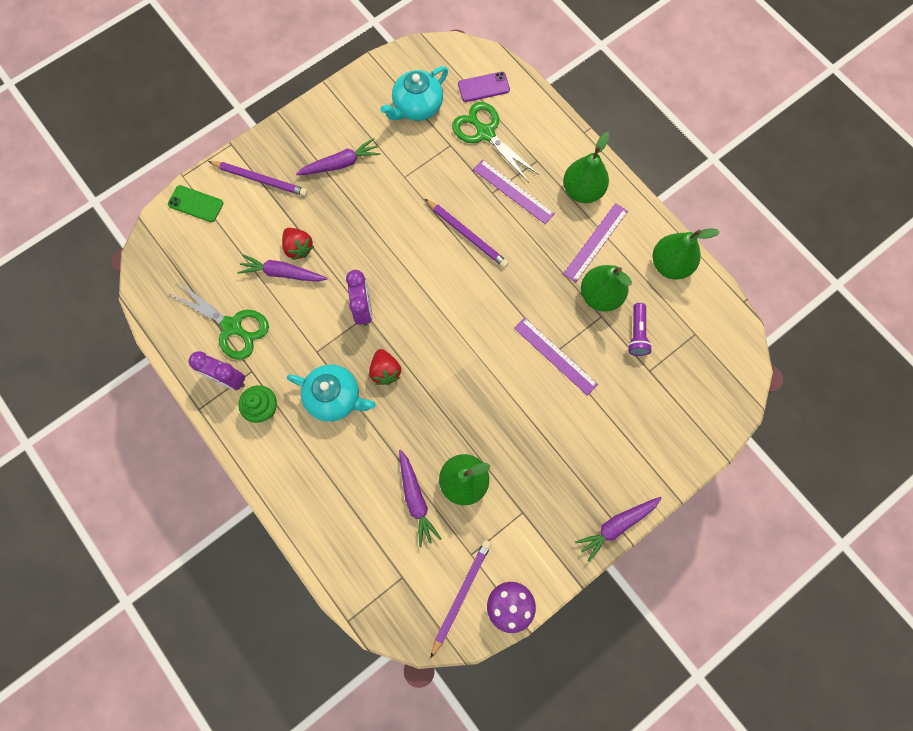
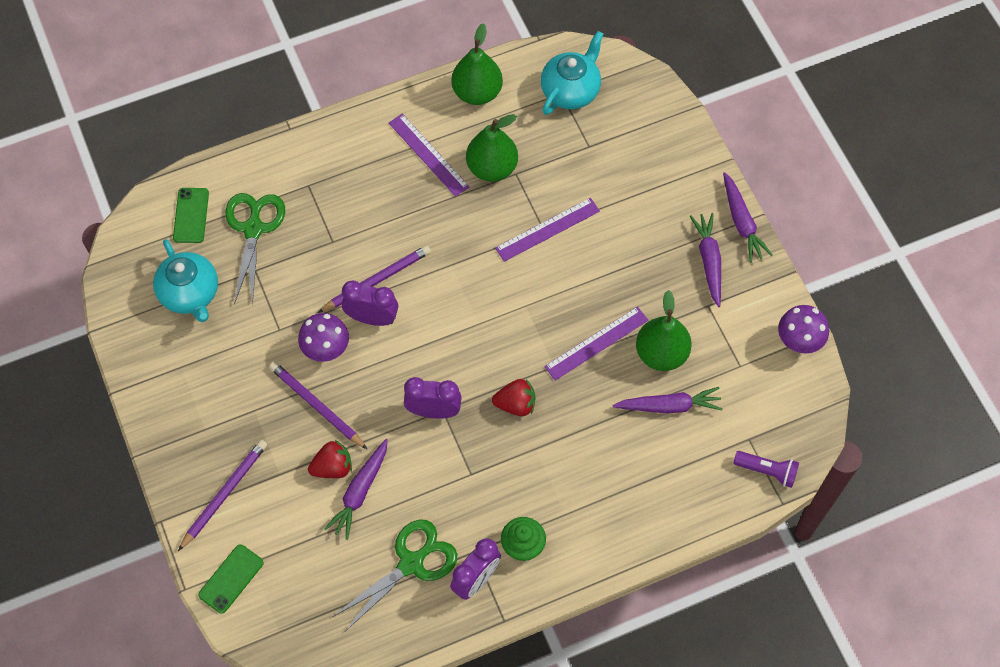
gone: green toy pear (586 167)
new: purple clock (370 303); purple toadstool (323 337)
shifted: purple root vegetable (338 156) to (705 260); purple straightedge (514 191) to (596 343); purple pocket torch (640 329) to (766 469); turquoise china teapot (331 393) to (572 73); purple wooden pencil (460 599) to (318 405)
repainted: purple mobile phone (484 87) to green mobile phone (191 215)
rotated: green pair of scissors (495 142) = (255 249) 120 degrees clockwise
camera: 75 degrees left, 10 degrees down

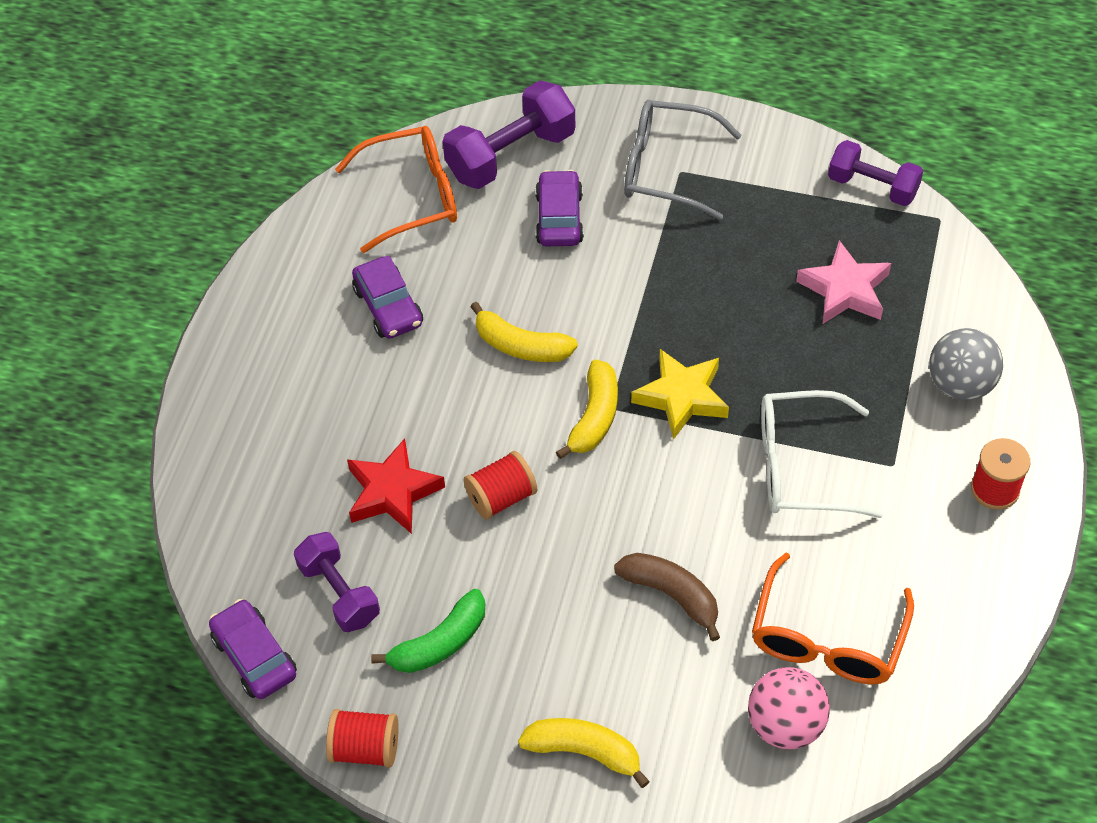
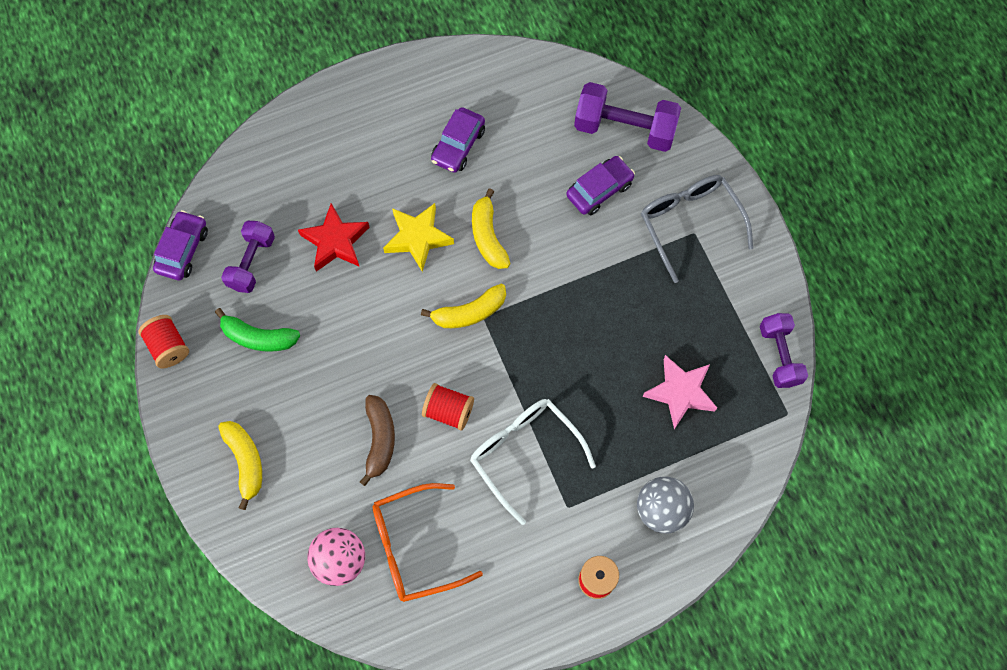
gone: orange eyeglasses (396 189)
shifted: bright yellow star (680 394) to (418 237); red bobbin (500 485) to (448 406)
camera: 50 degrees right, 15 degrees up

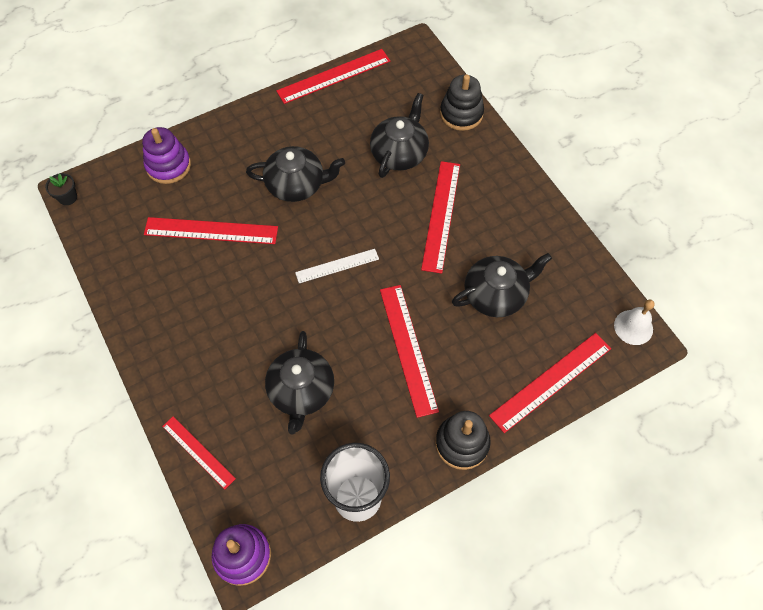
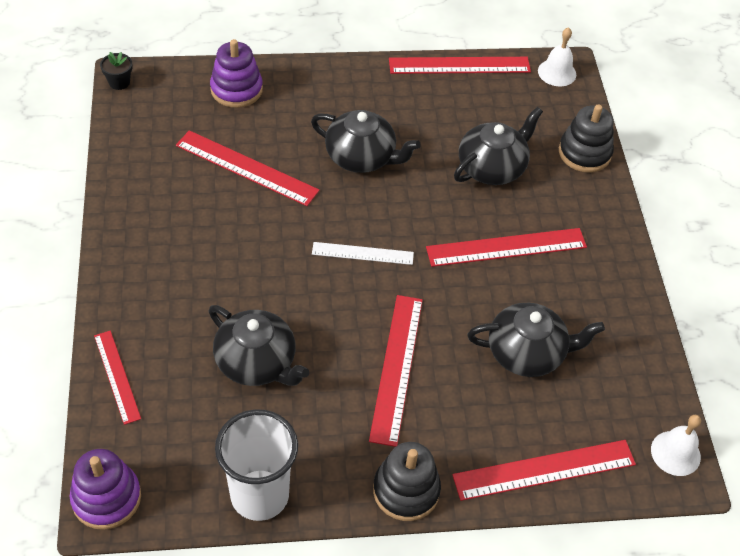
new: white hand bell (557 56)
rotated: red straightedge (440 217) = (506 247) 45 degrees clockwise; black china teapot (299 382) = (258 345) 75 degrees counterclockwise
camera: 20 degrees right, 10 degrees down

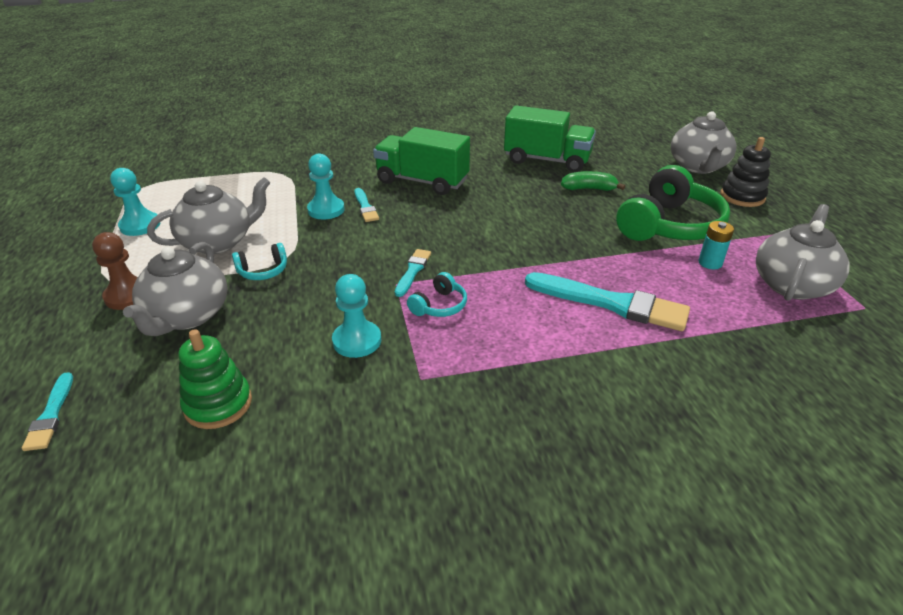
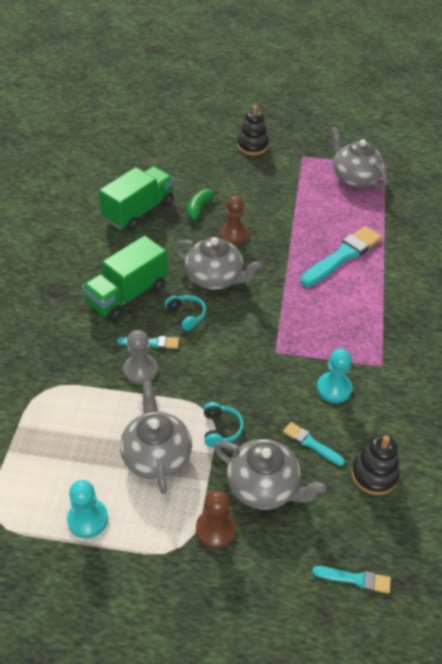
gone: green headset (673 203); turquoise AA battery (716 245)
new: brown game pawn (234 220)
shifted: grey china teapot (704 142) to (218 263); turquoise paint brush (413 273) to (314 444); turquoise headset (437 294) to (185 313)
repainted: turquoise game pawn (326 186) to grey game pawn (140 357); green stacking rings (215 379) to black stacking rings (375 465)
camera: 70 degrees left, 10 degrees up

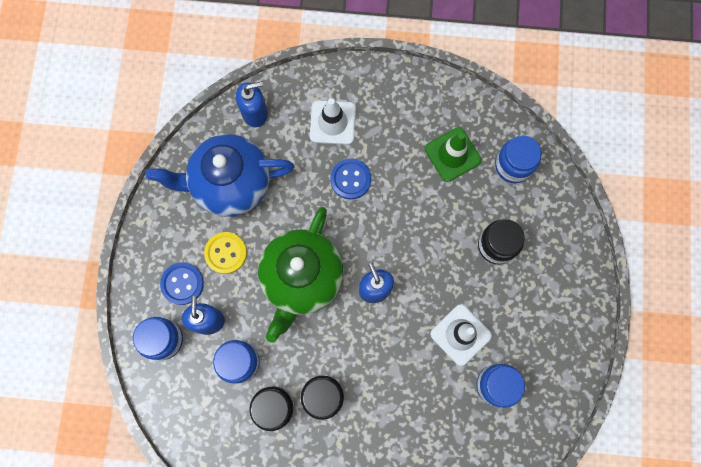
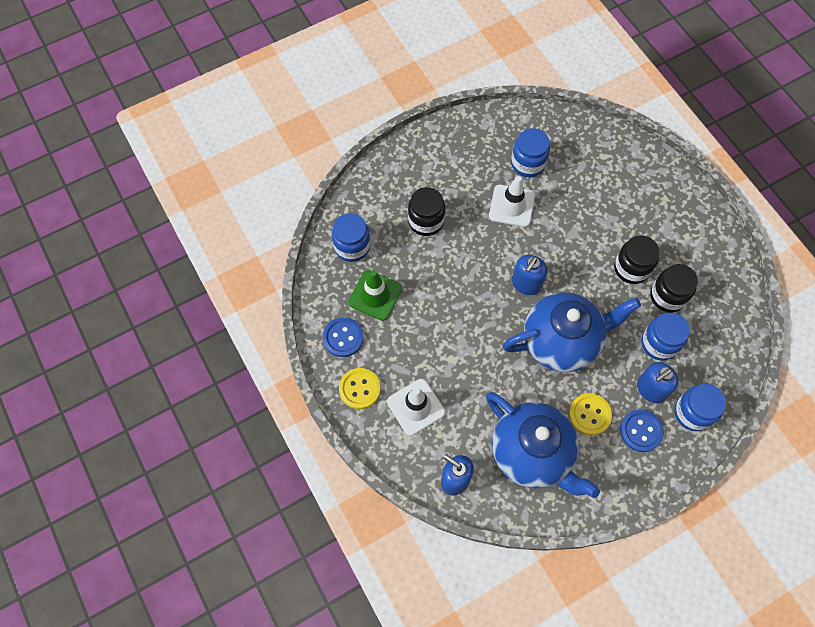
new: bright yellow button (359 388)
shifted: cobalt button (350 179) to (343 337)
repainted: green china teapot (300 275) to cobalt china teapot (572 332)
camera: 125 degrees left, 10 degrees down

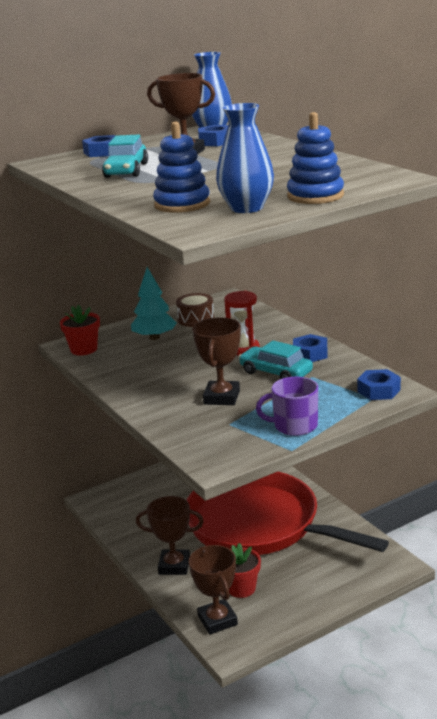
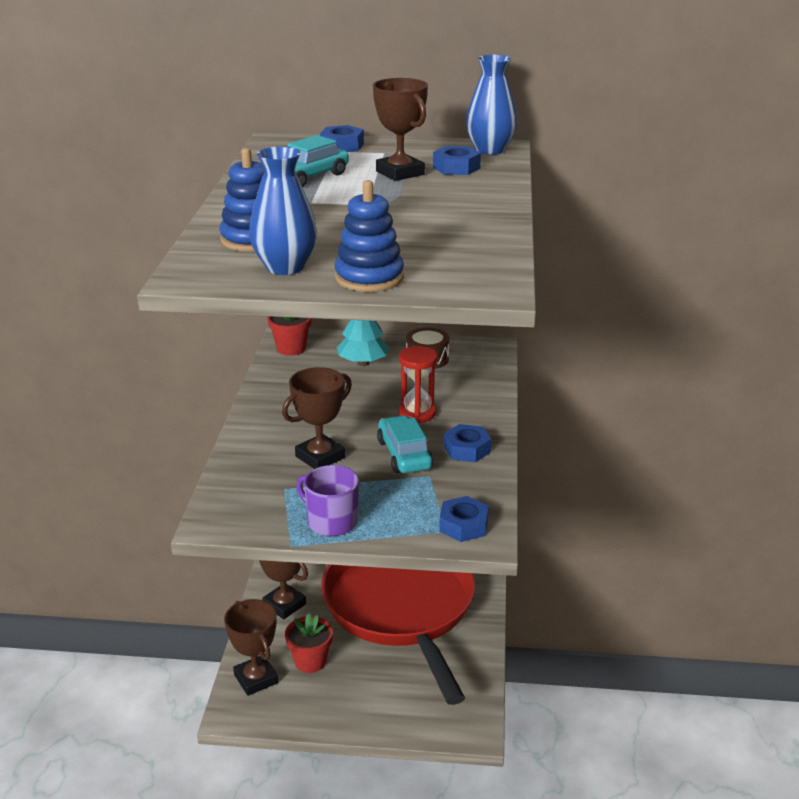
rotated: brown prize cup (213 589) = (251 647) 45 degrees counterclockwise
camera: 35 degrees right, 5 degrees up

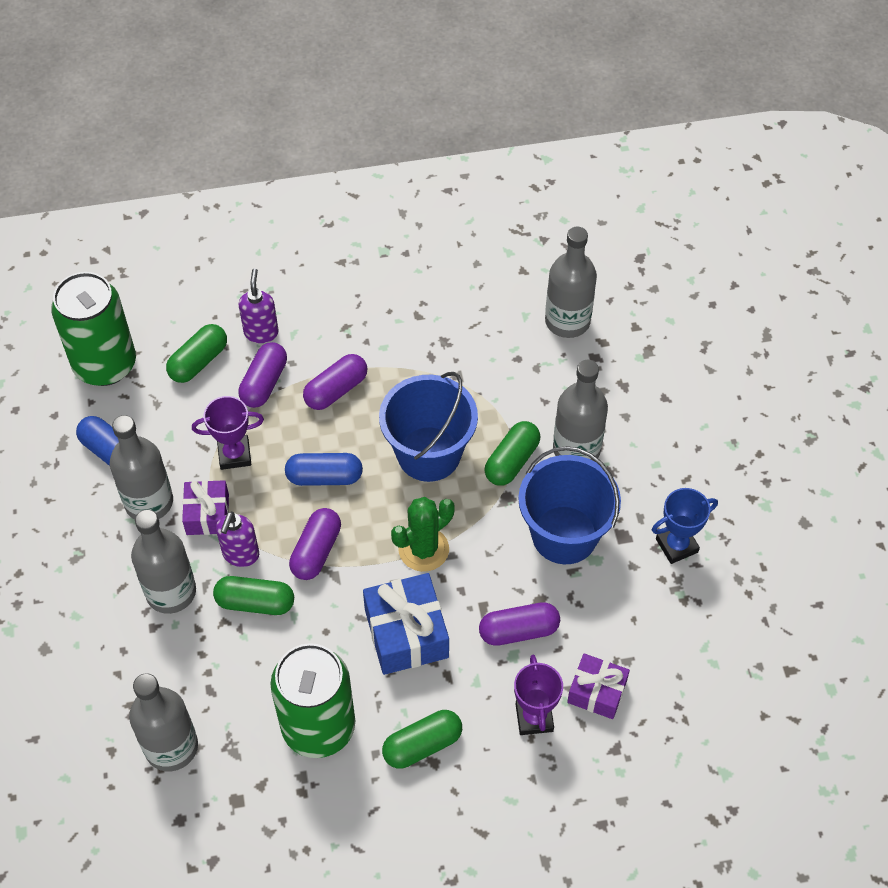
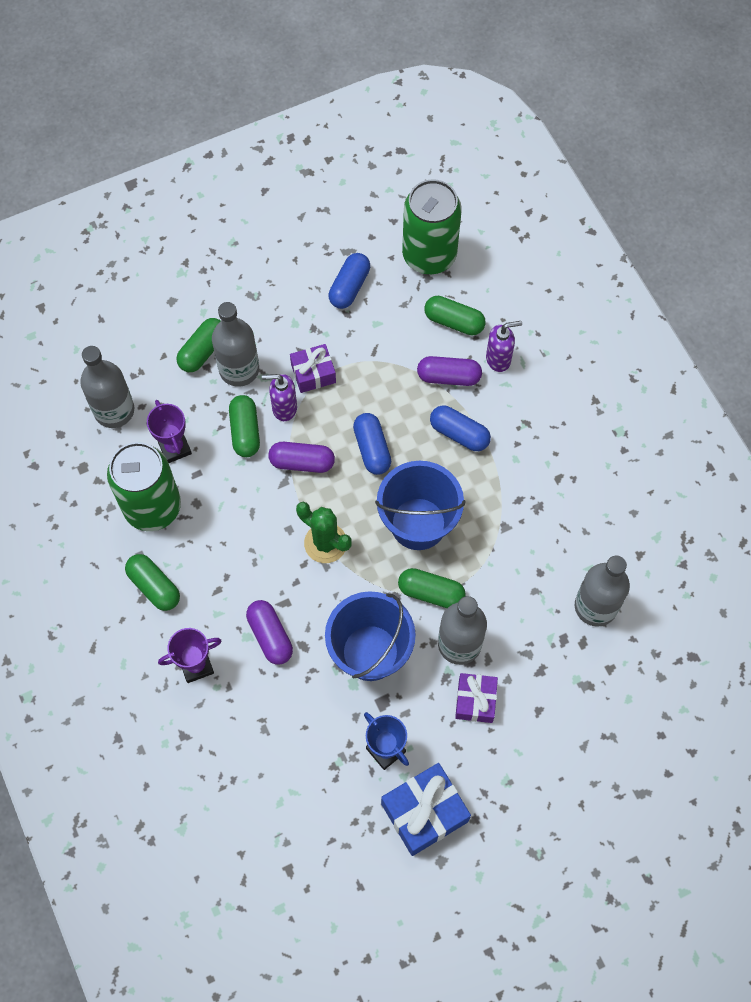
gone: grey bottle (141 467)
new: green capsule (199 345)
shifted: purple prize cup (228 433) to (169 431); cobalt present (406 624) to (426 809); purple present (598 686) to (476 698)
repainted: purple capsule (335 382) to cobalt capsule (460 428)
camera: 75 degrees right, 10 degrees up

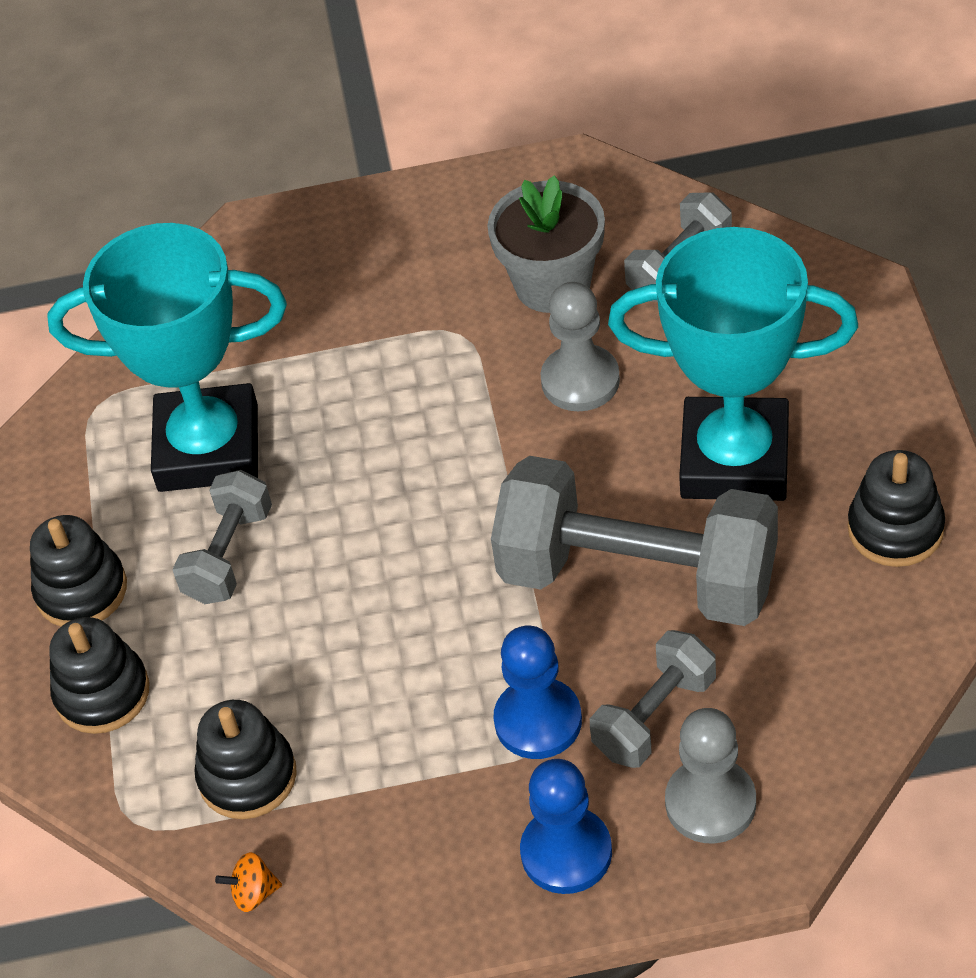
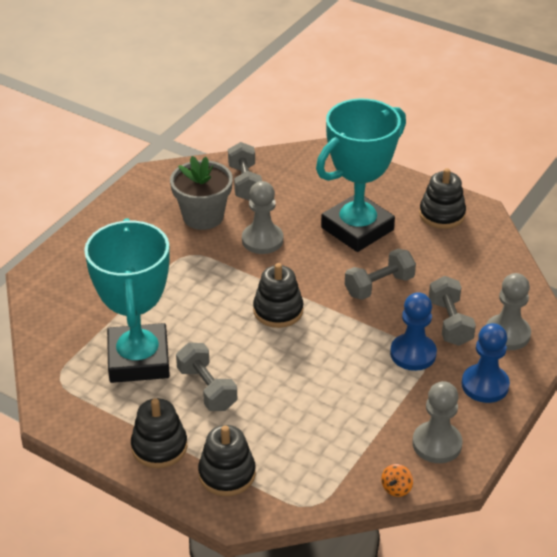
new: grey game pawn (437 422)
shifted: black stacking rings (245 759) to (278 295)
rotated: turquoise prize cup (167 357) = (127 300) 45 degrees counterclockwise
scaled: grey free weight (634 541) = (380 274) x0.51
camera: 55 degrees left, 10 degrees down

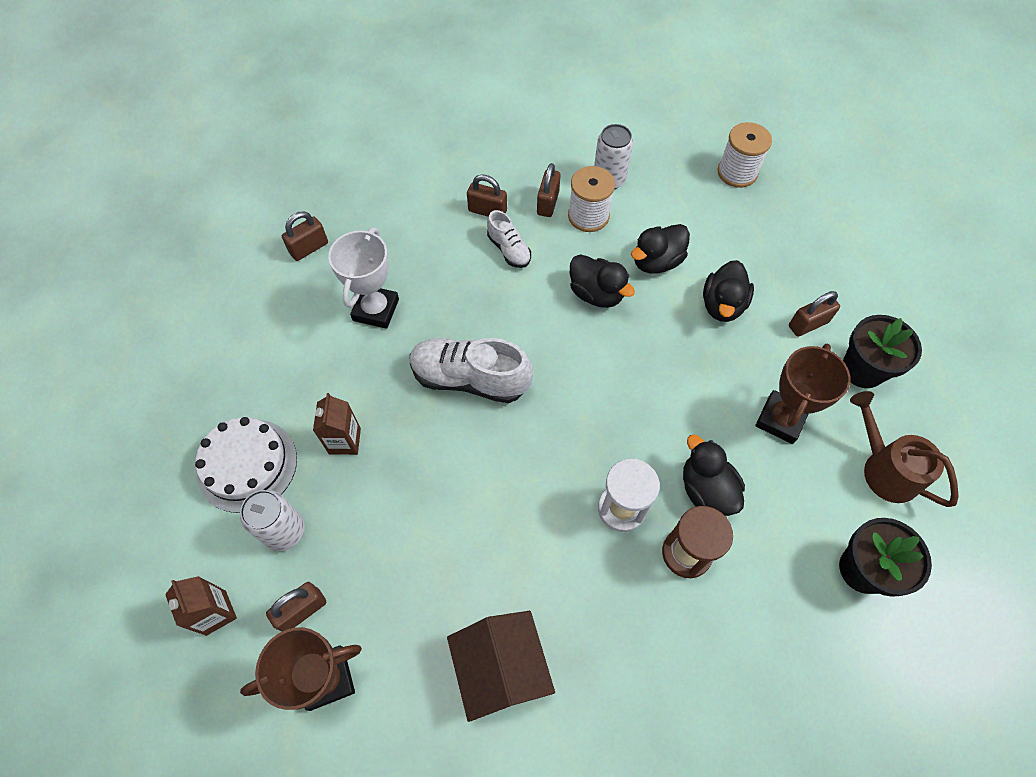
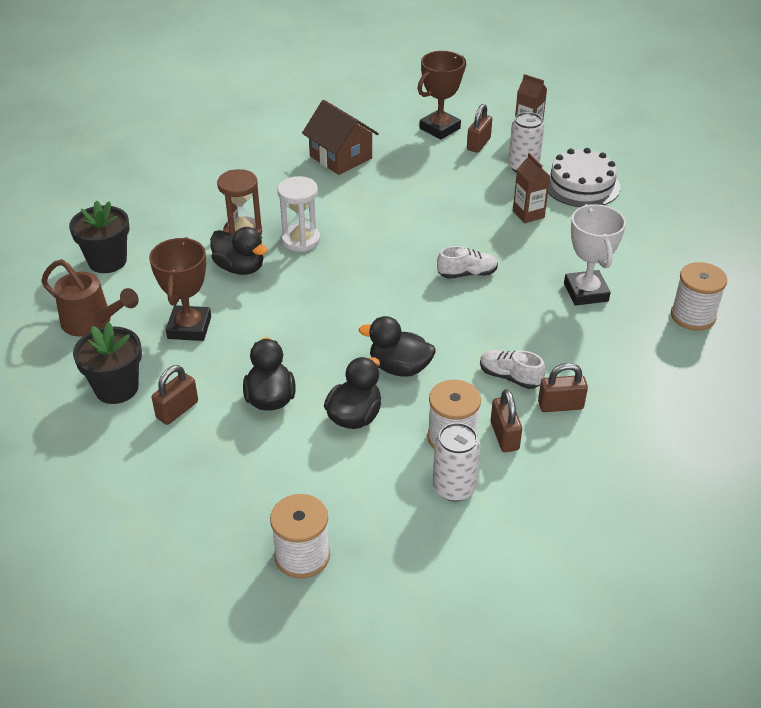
swapped: brown small lock (305 236) to white bobbin (699 296)
scaled: white shoe (471 370) = (467 262) x0.55
camera: 155 degrees right, 20 degrees down

